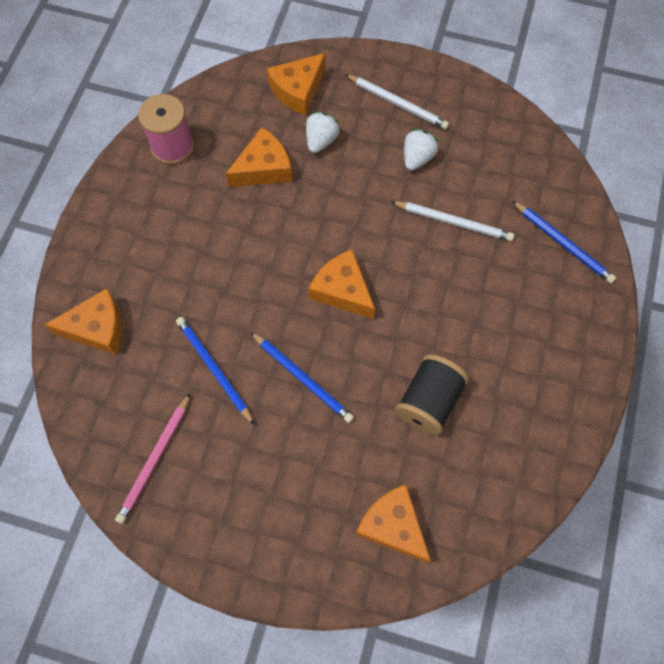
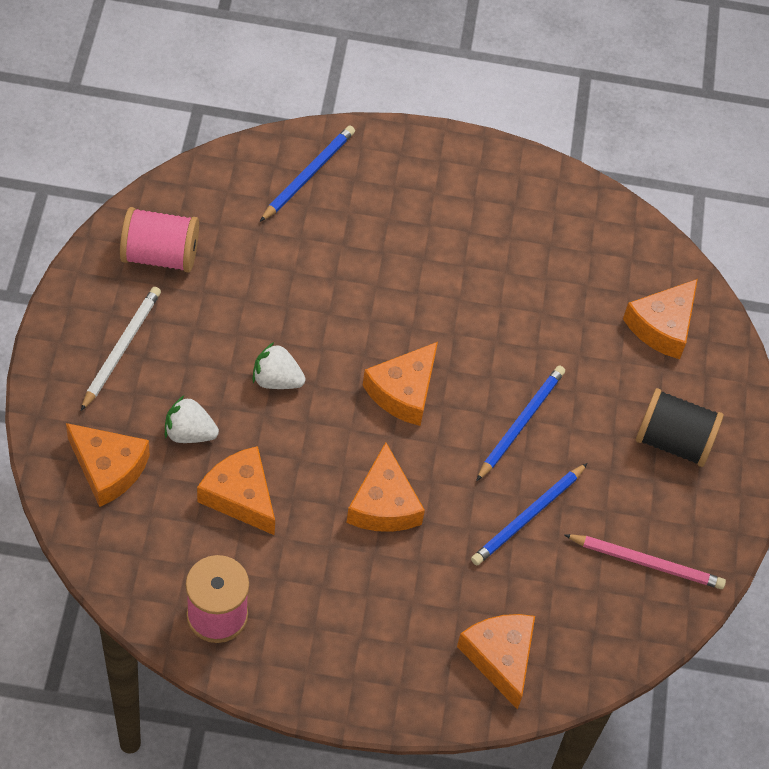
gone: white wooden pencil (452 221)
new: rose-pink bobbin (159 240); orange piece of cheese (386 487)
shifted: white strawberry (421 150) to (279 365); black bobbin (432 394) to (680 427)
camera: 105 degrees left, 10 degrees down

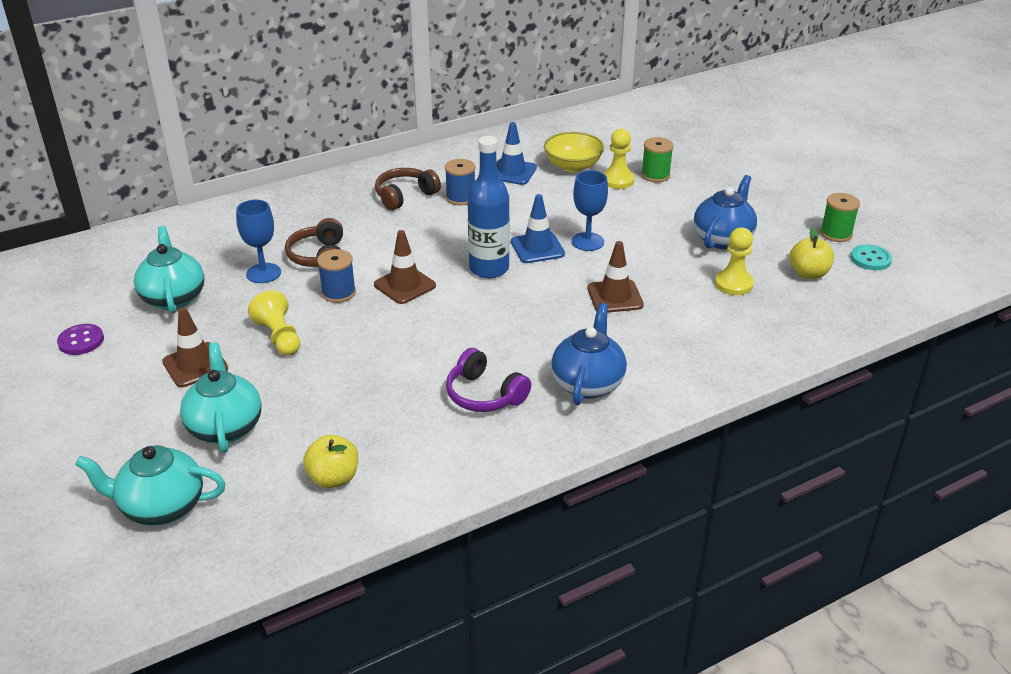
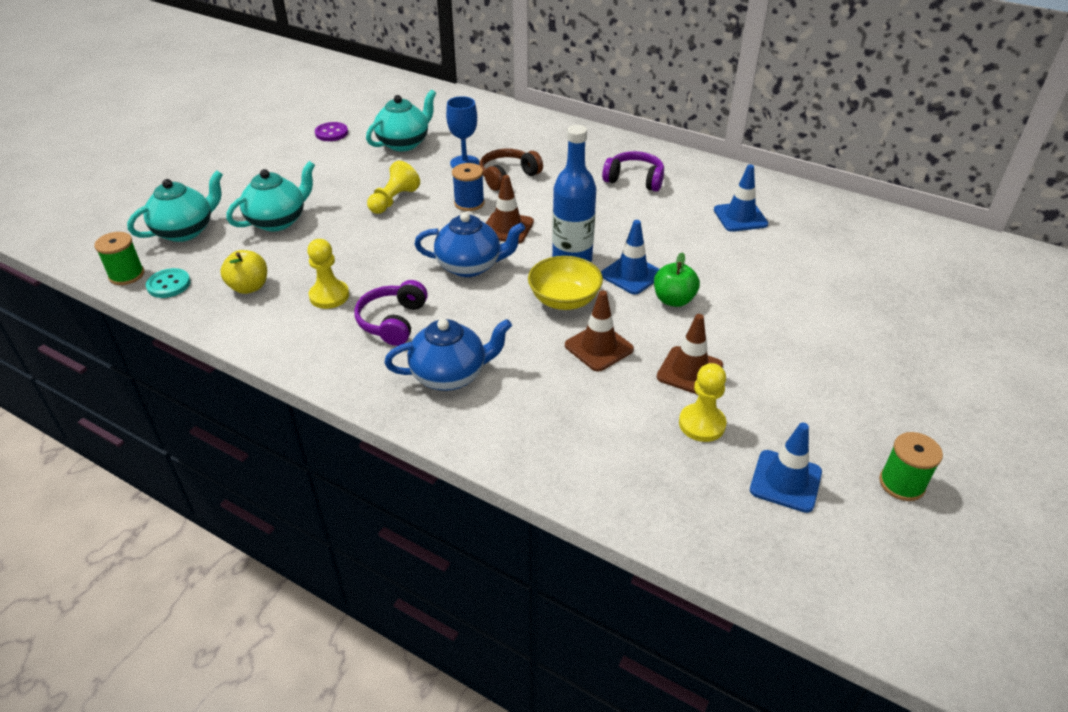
gone: cobalt bobbin (460 182)
shifted: bright yellow game pawn (619 159) to (328 274); bright yellow deep dish (574 152) to (565 283); green bobbin (657 159) to (119 258); cobalt china teapot (725 212) to (470 244); turquoise button (871 257) to (168 283); brown traffic cone (195 347) to (690 354)
swapped: cobalt goblet (589 210) to green toy apple (677 279); bright yellow toy apple (812 253) to cobalt traffic cone (786 468)
repainted: brown headset (408 189) to purple headset (633 171)
rotated: turquoise china teapot (150 485) = (175 206) 75 degrees clockwise
camera: 60 degrees right, 5 degrees up

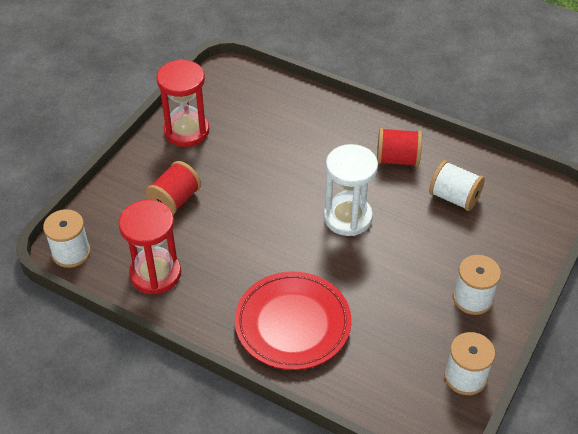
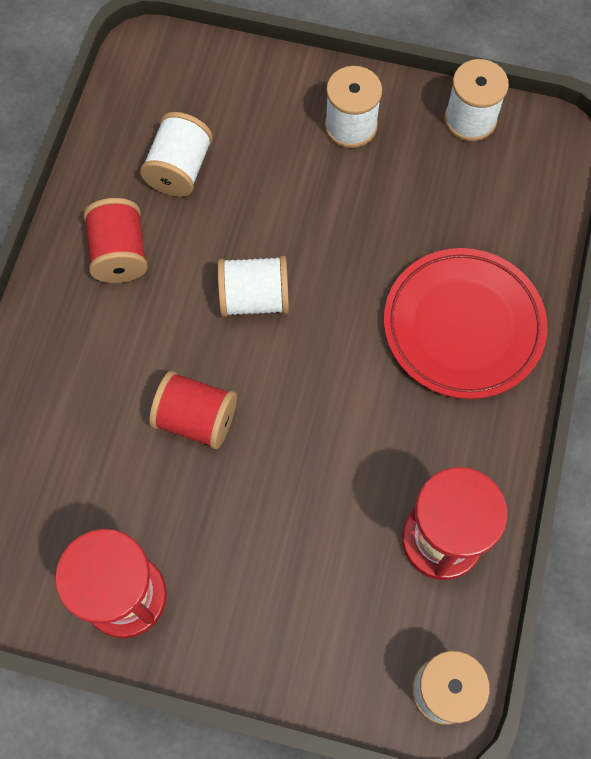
shifted: red bobbin (173 188) to (193 410)
swapped: white sand timer (350 190) to white bobbin (253 286)
camera: 105 degrees left, 20 degrees up

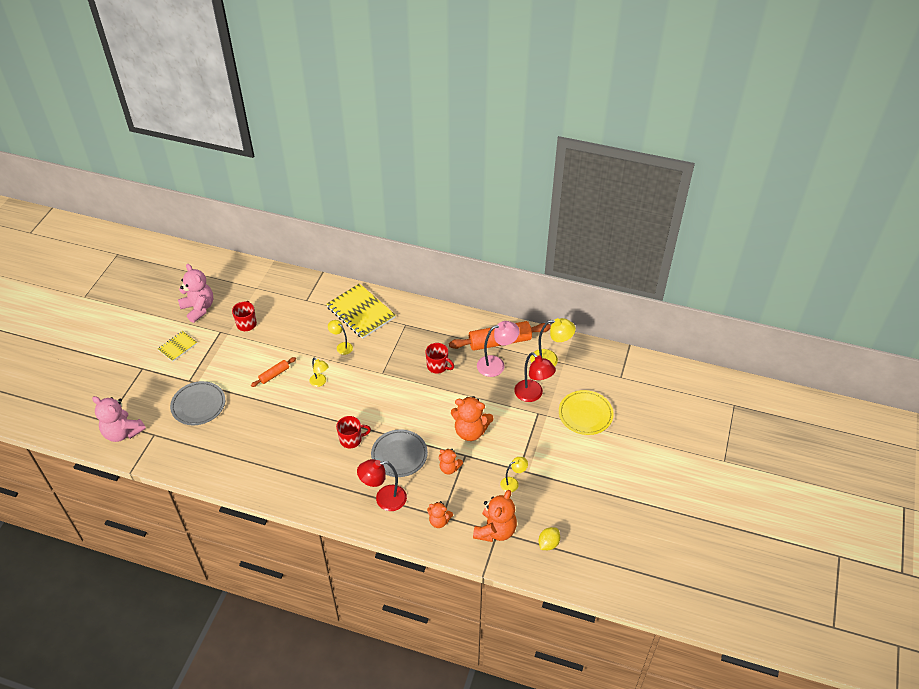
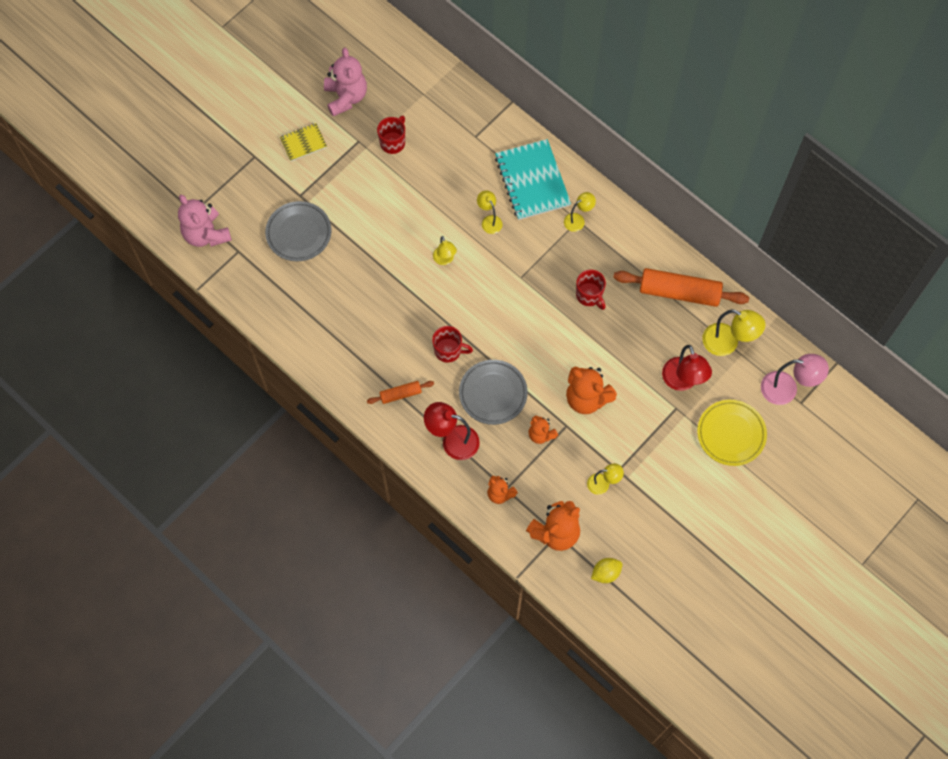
new: bright yellow reading lamp (580 212)
shifted: rose-pink reading lamp (498 349) to (795 379); orange pastry roller (273 372) to (400 392)
repainted: bright yellow notepad (361 311) to turquoise notepad (533 179)
camera: 25 degrees right, 20 degrees up

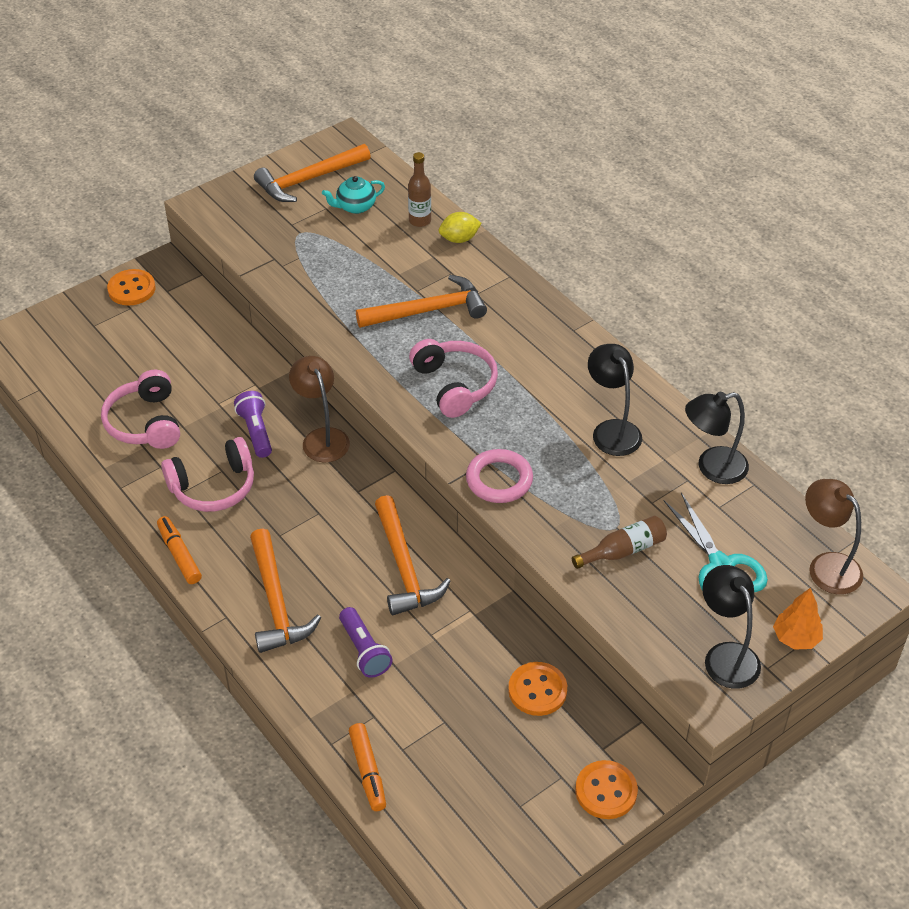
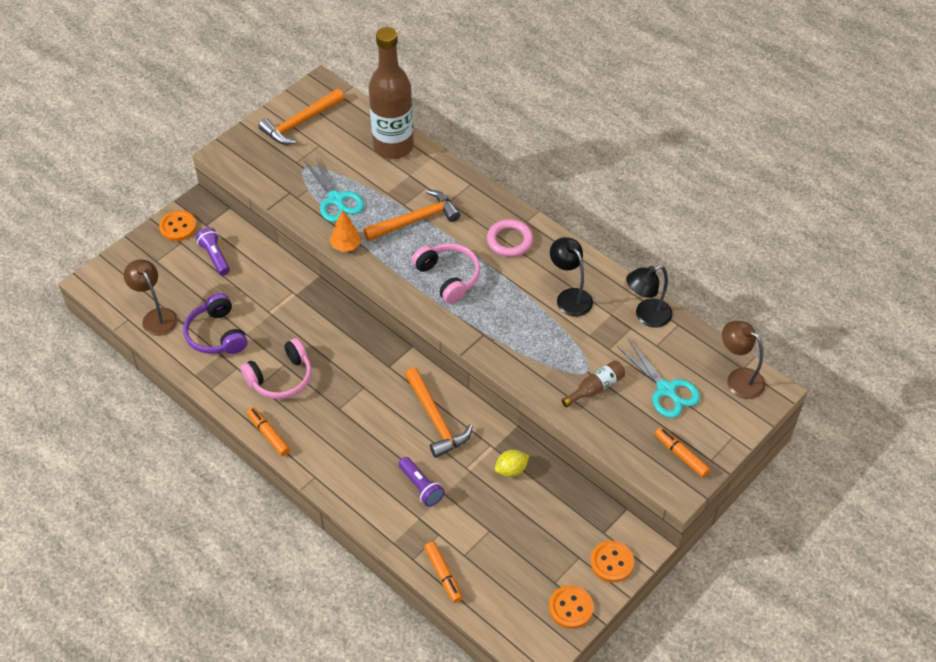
gone: turquoise china teapot (353 195); orange claw hammer (285 590)
new: turquoise pair of scissors (334 188)
shifted: bright yellow citrus fruit (460 227) to (512 463); brown reading lamp (319 409) to (151 297); purple pocket torch (253 424) to (213 251); rose-pink hoop (499 476) to (510 238); orange fir tree (798 619) to (345 231); orange button (537 689) to (571 607)
swapped: black reading lamp (731 627) to orange marker pen (682 452)
repainted: rose-pink headset (140 409) to purple headset (215 323)
scaled: brown bottle (419 189) = (391 93) x2.37
camera: 10 degrees left, 5 degrees up

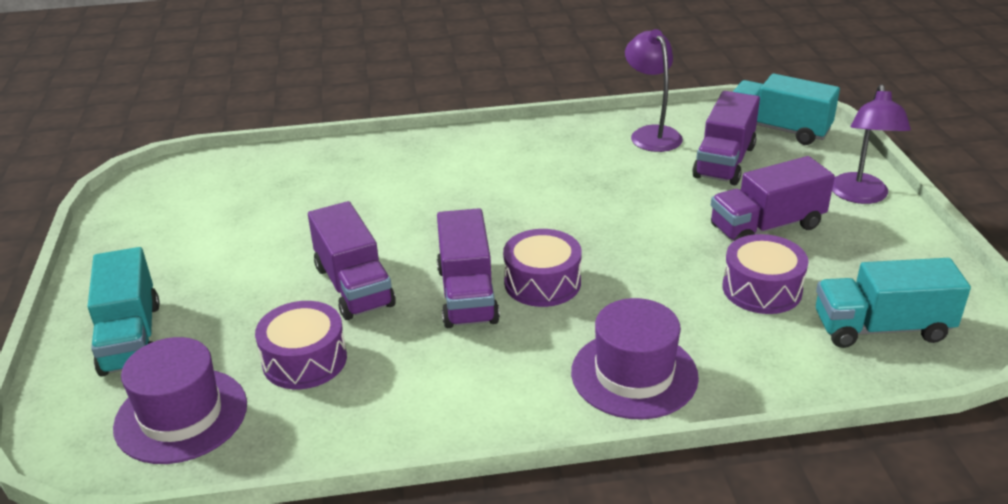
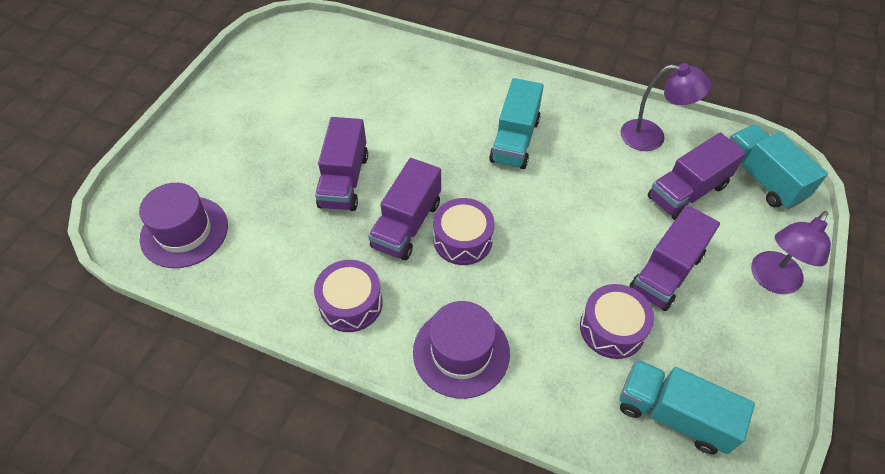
shifted: turquoise toy truck (124 312) to (516 123); purple snare drum (301 345) to (348 296)
rotated: purple reading lamp (654 90) = (665 107) 90 degrees clockwise; purple toy truck (773 198) = (674 258) 60 degrees counterclockwise
camera: 30 degrees right, 20 degrees up

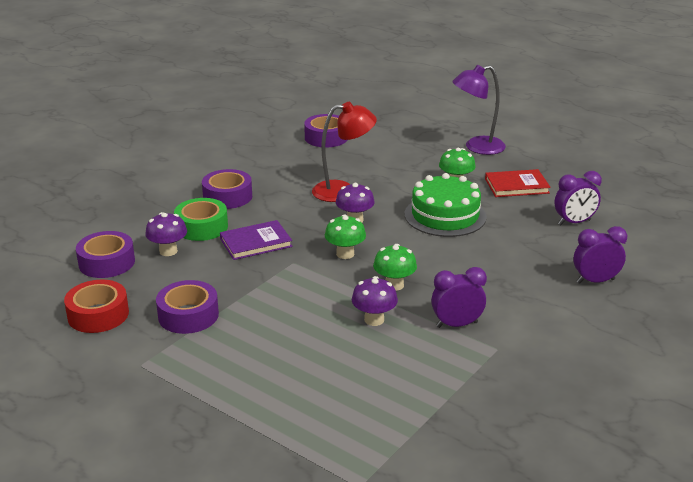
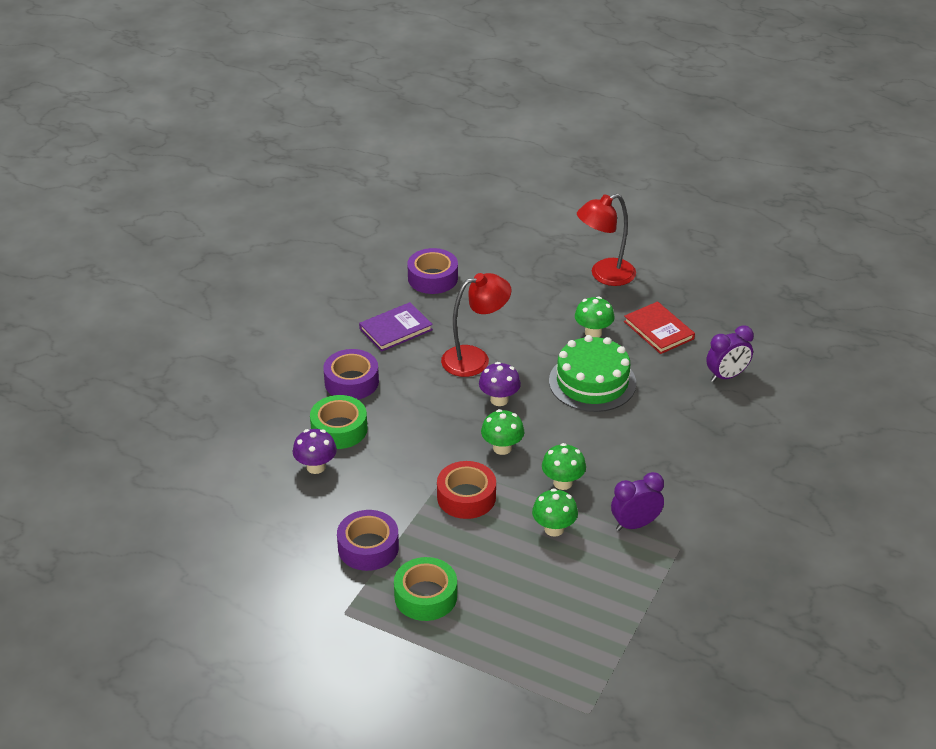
gone: purple clock (600 255); purple tape (105 254)
new: green tape (425 589)
shifted: purple hardcover (256 240) to (396 327); red tape (96 306) to (466 490)
repainted: purple reading lamp (479 110) to red reading lamp (606 240); purple toadstool (375 301) to green toadstool (555 512)
rotated: red hardcover (518 183) = (659 327) 75 degrees clockwise
camera: 10 degrees left, 10 degrees up

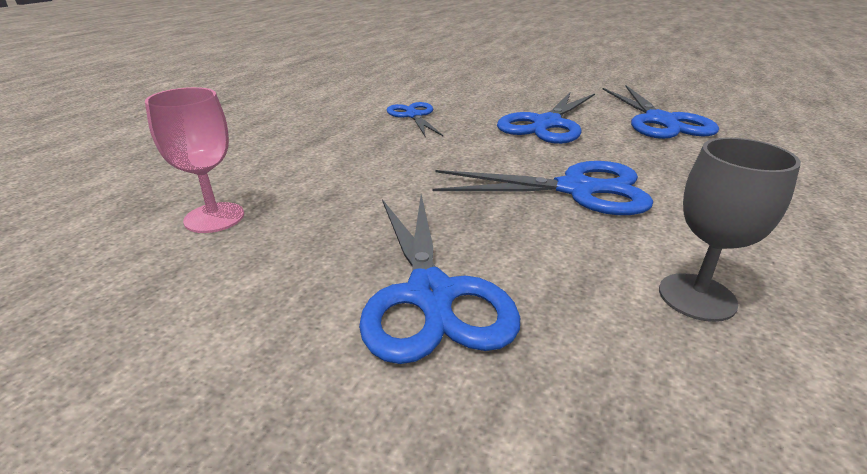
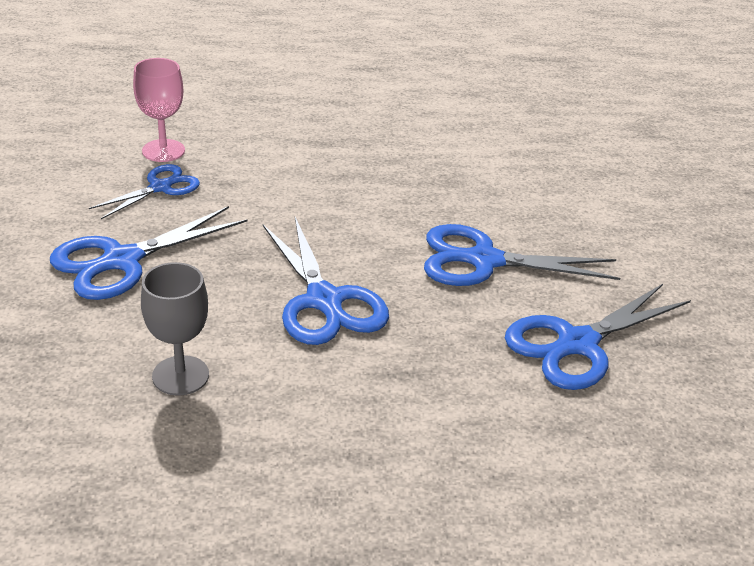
shifted: cobalt pair of scissors (415 120) to (144 191)
camera: 60 degrees right, 5 degrees up

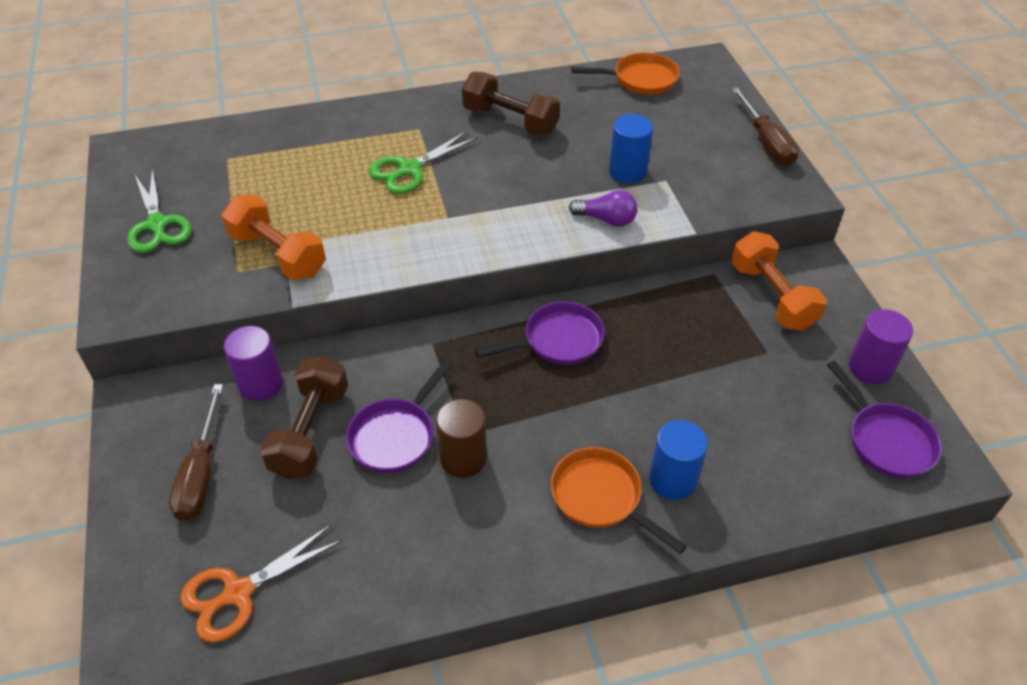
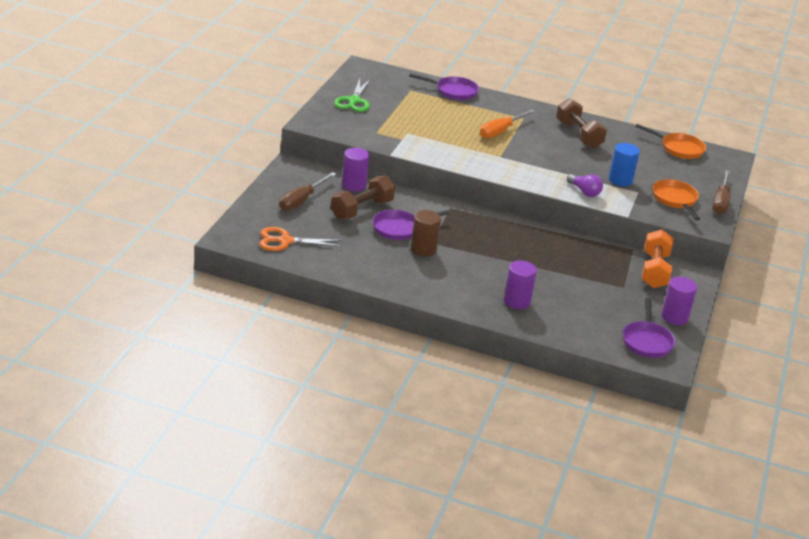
gone: orange free weight (274 237)
shifted: purple pan (540 333) to (444 86); orange pan (619 500) to (676 200)
swapped: green pair of scissors (423 162) to orange hand screwdriver (507 123)
repainted: cobalt cylinder shape (678 460) to purple cylinder shape (520 284)
camera: 30 degrees right, 15 degrees down

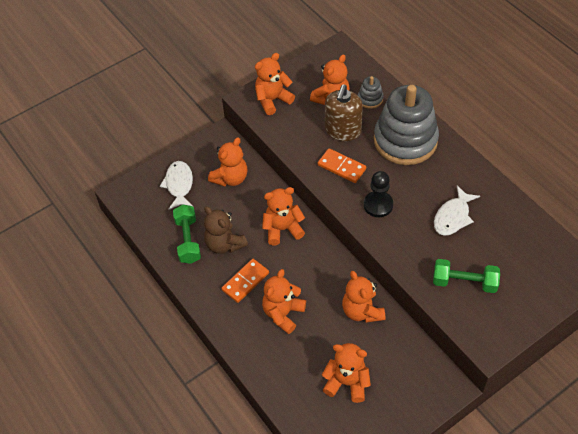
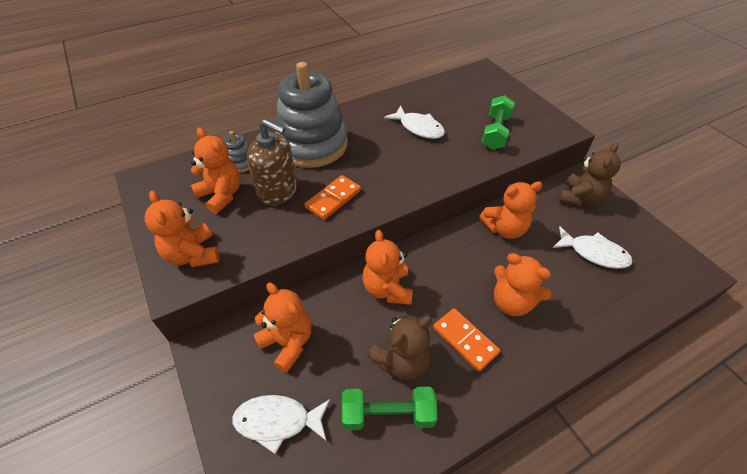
gone: black game pawn (378 194)
new: brown teddy bear (589 174)
swapped: orange teddy bear (346 373) to white fish figure (593 247)
camera: 85 degrees left, 5 degrees down

